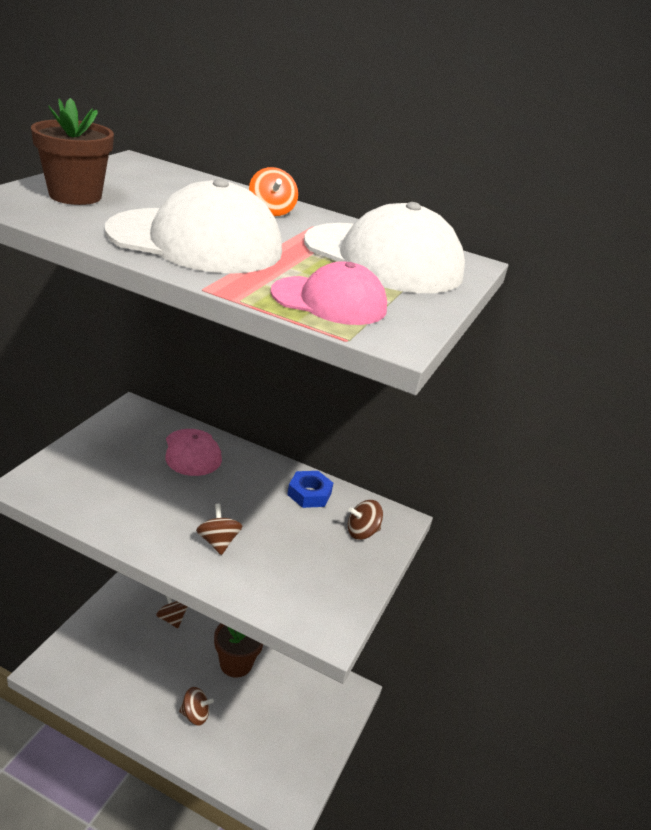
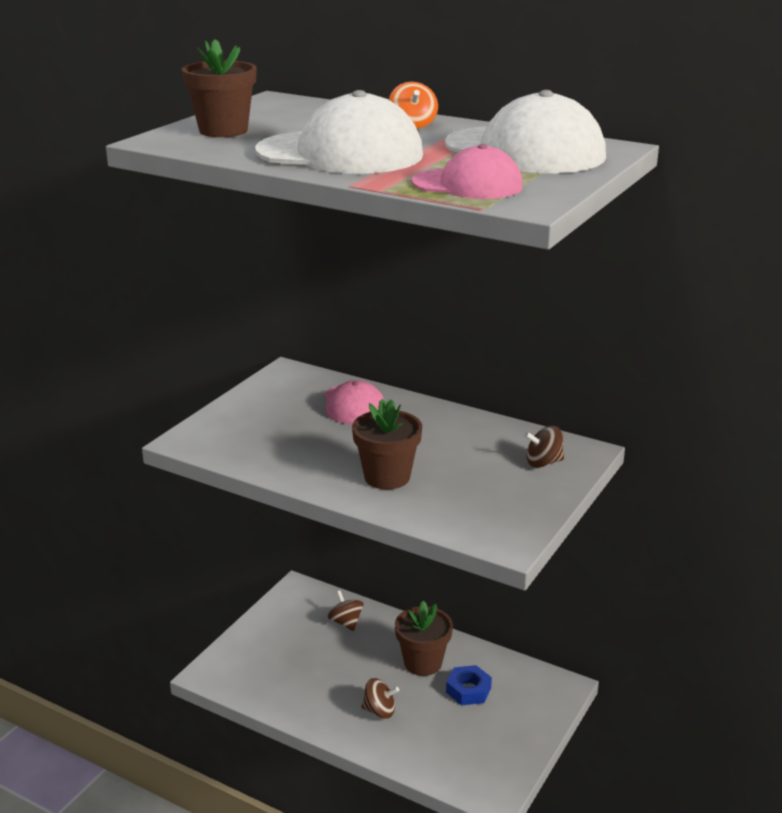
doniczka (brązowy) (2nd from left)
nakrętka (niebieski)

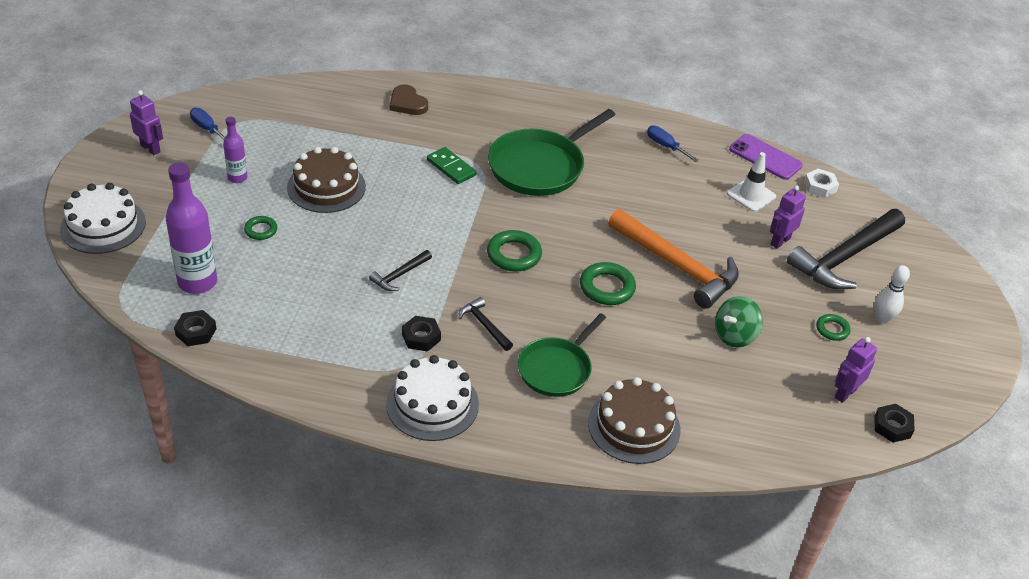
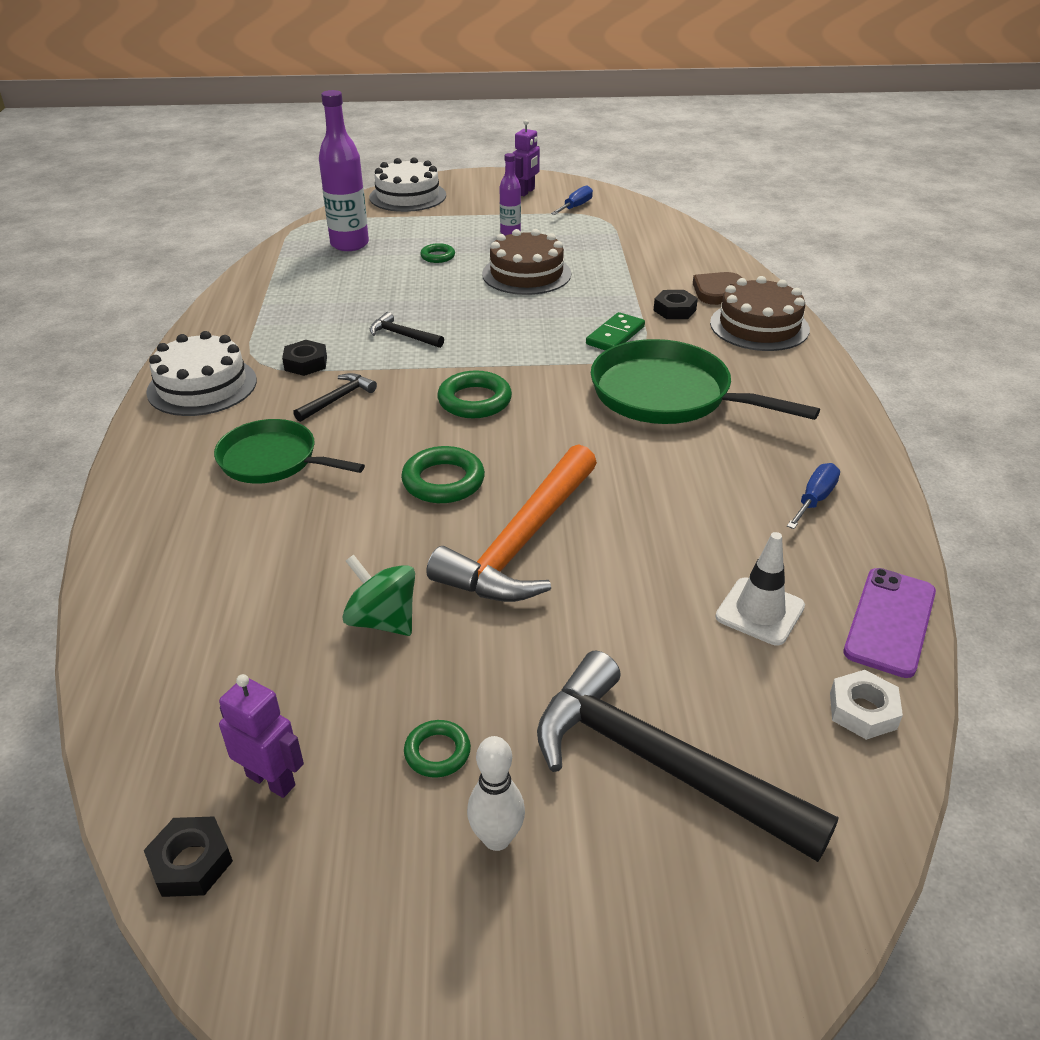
nakrętka (czarny) (3rd from left)
tort (brązowy) (2nd from left)
robot (fioletowy) (2nd from left in the first image)

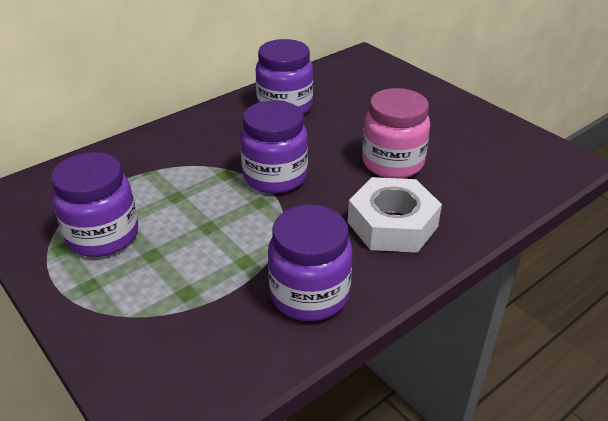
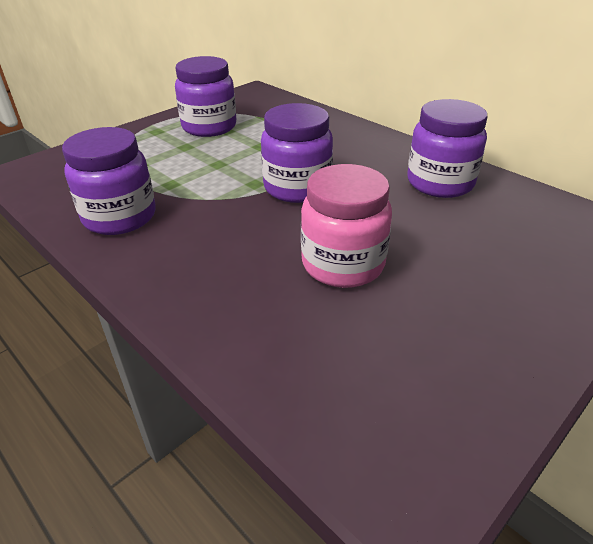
nakrętka (biały)

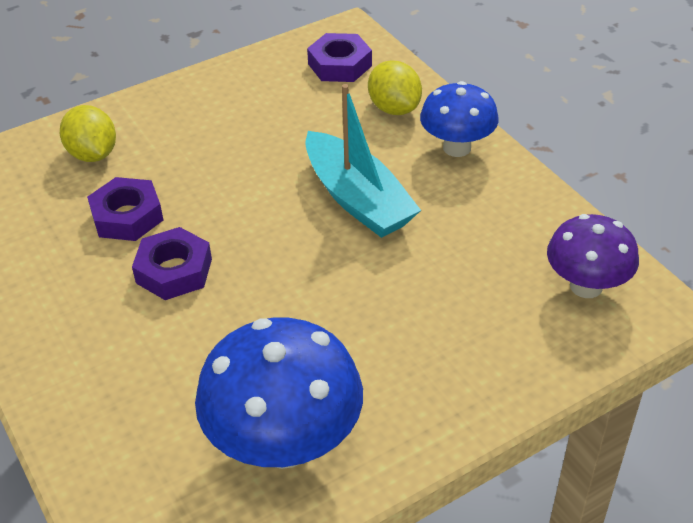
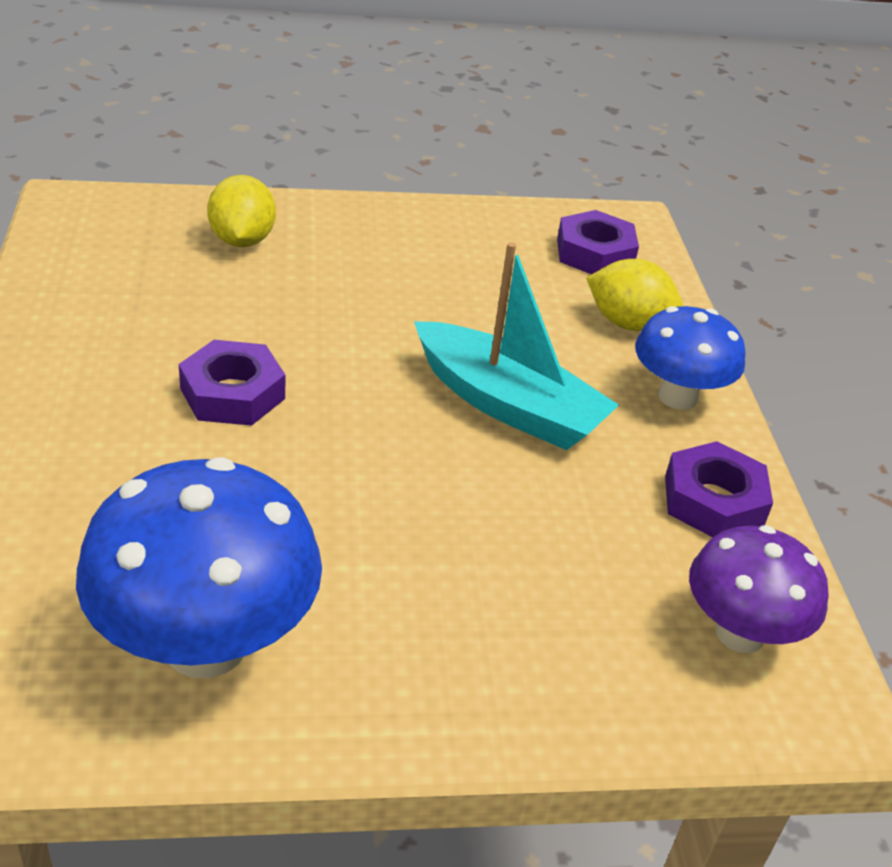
łódka (turkusowy)
cytryna (żółty) (2nd from left)
nakrętka (fioletowy) (3rd from left)

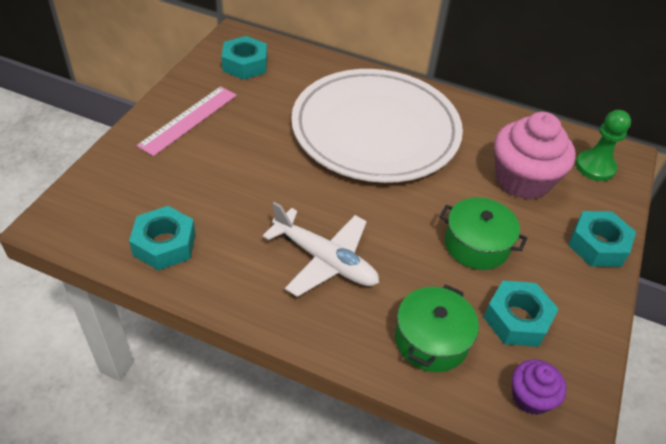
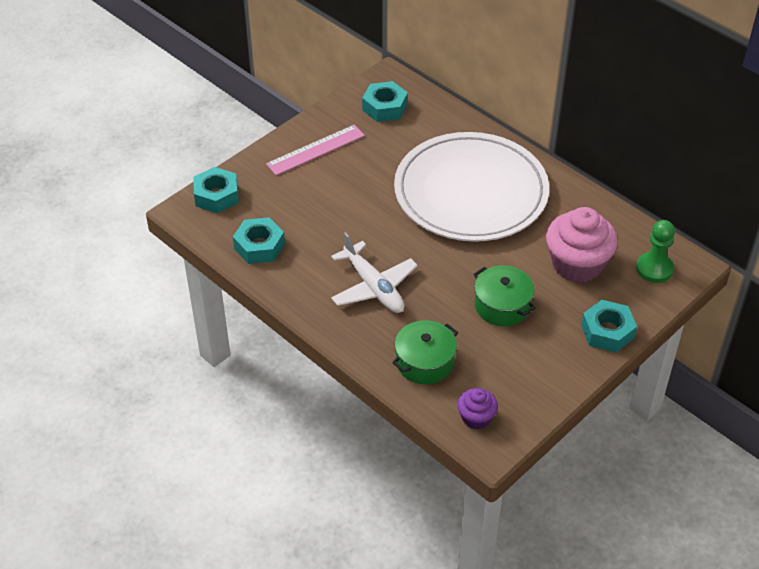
nakrętka (turkusowy) (1st from left)

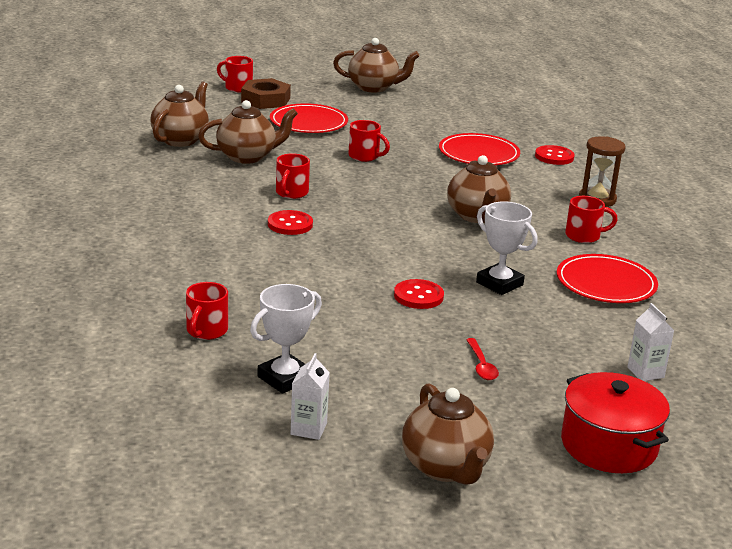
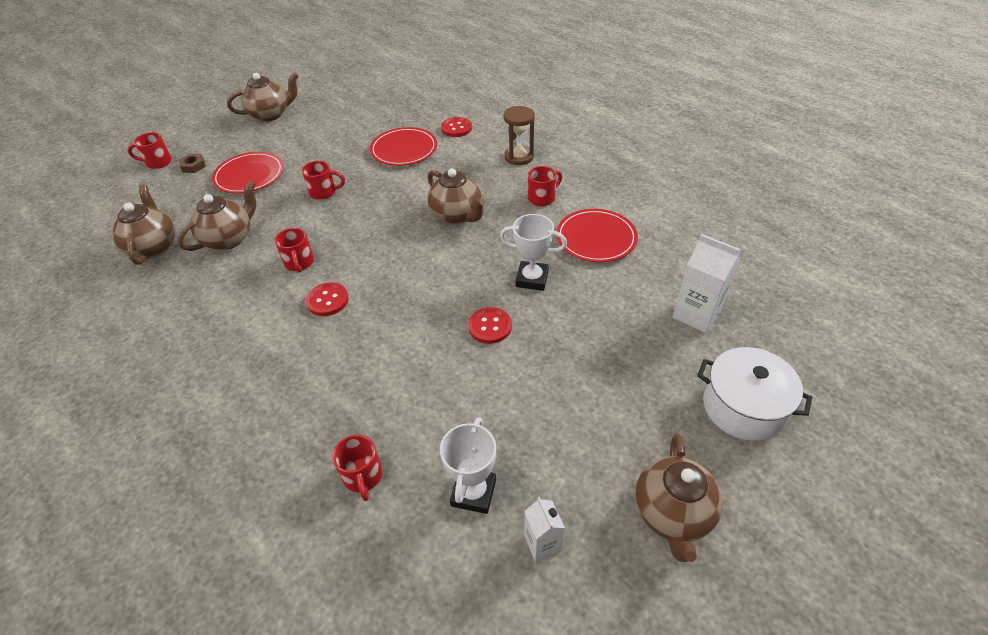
nakrętka (brązowy)
imbryk (brązowy) (5th from left)
karton mleka (biały) (2nd from left)
garnek (biały)
łyżka (czerwony)

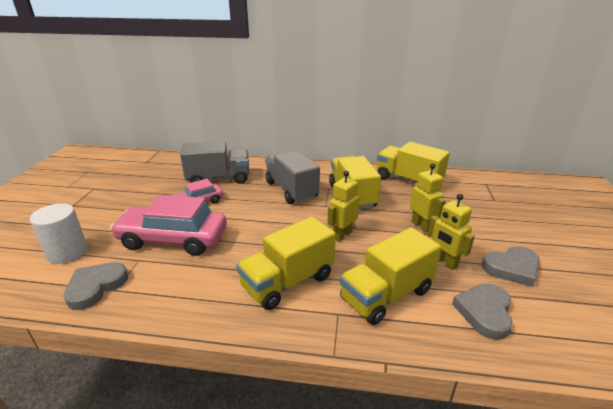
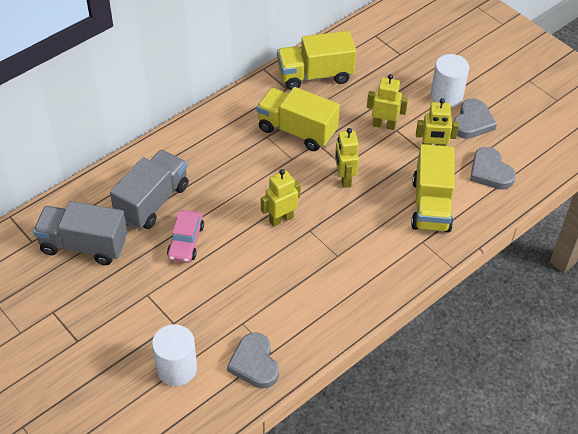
ciężarówka (szary) (1st from left)
robot (żółty) (1st from left)
walec (biały) (2nd from left)
samochód (różowy) (1st from left in the first image)
ciężarówka (żółty) (1st from left in the first image)

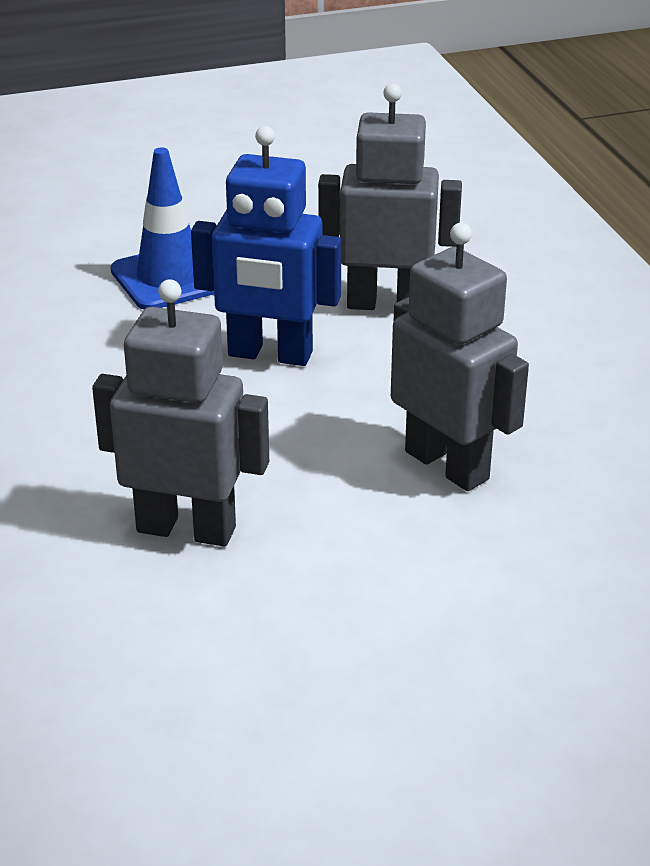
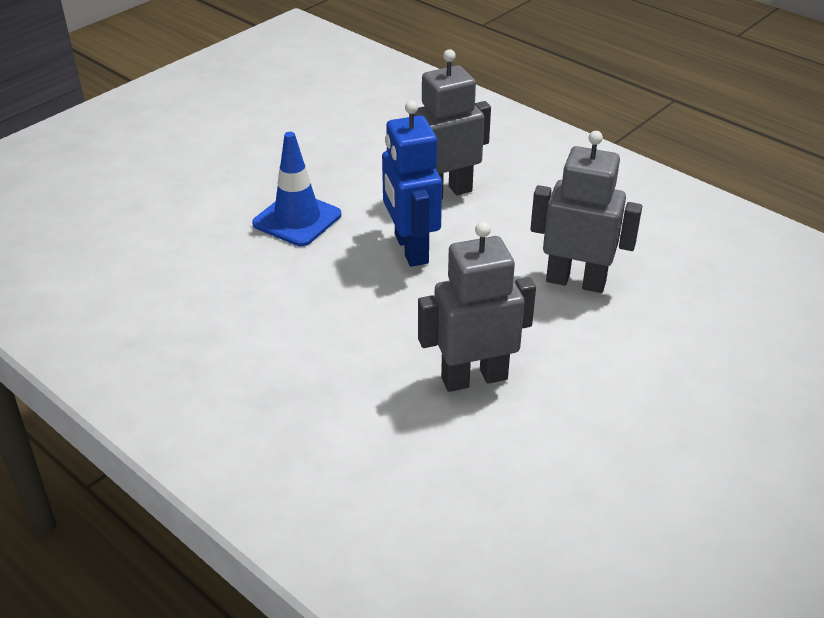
robot (niebieski)

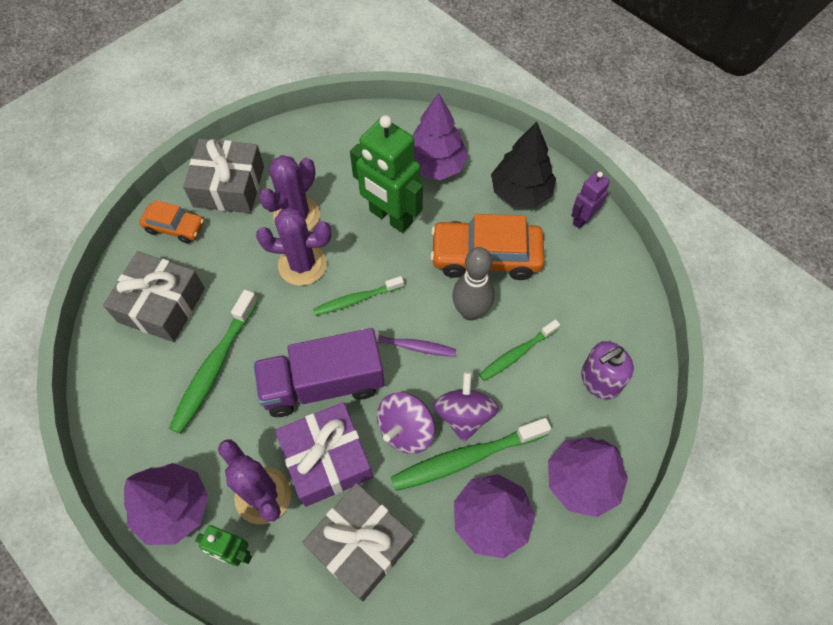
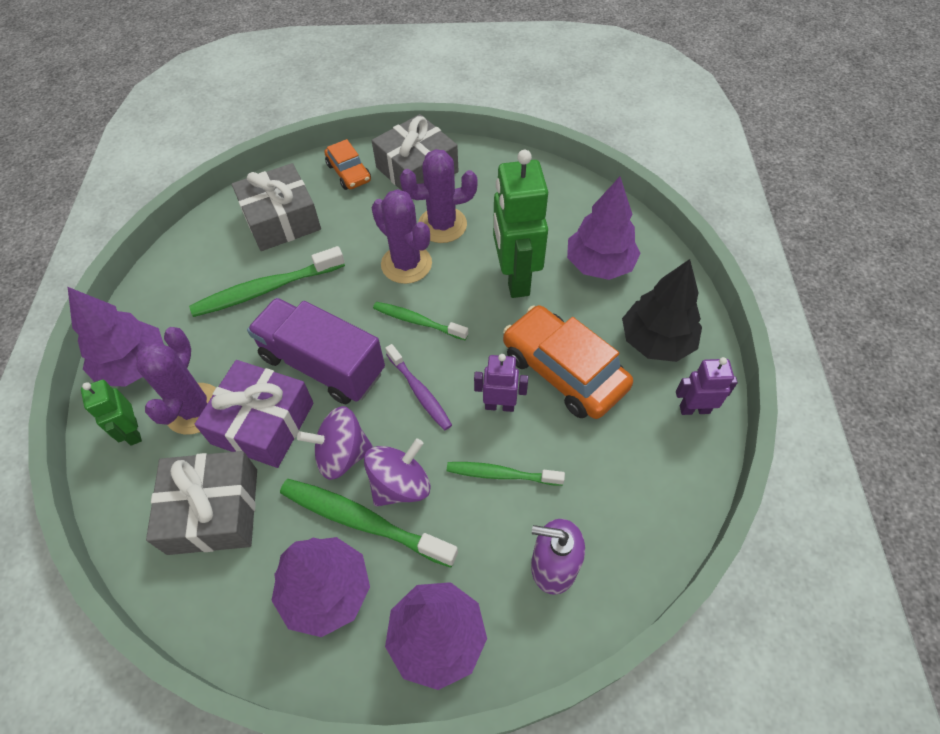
robot (fioletowy) (1st from left)

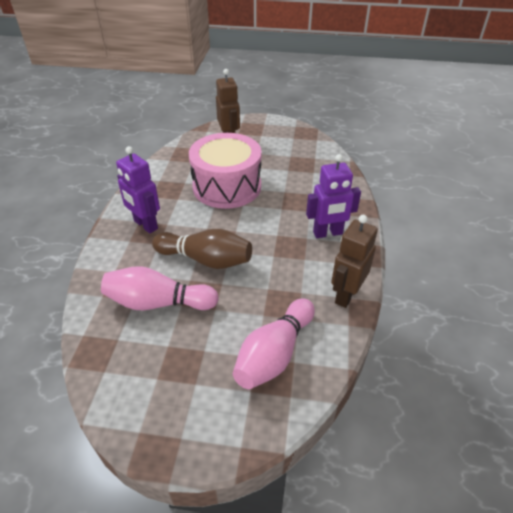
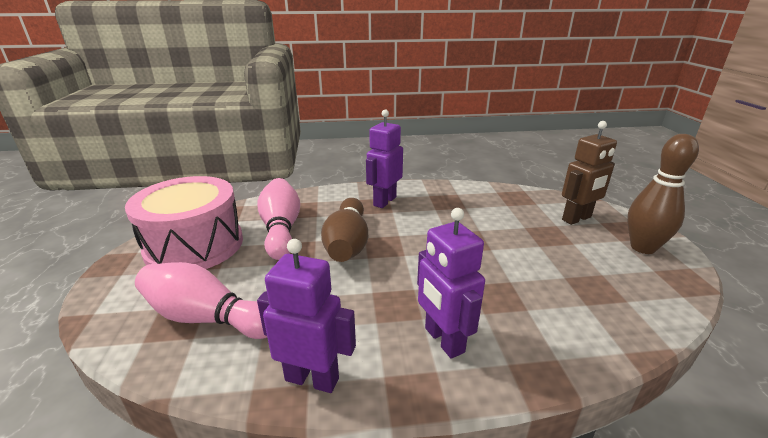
bęben (różowy)
robot (fioletowy) (1st from left)
kręgiel (brązowy) (2nd from left)

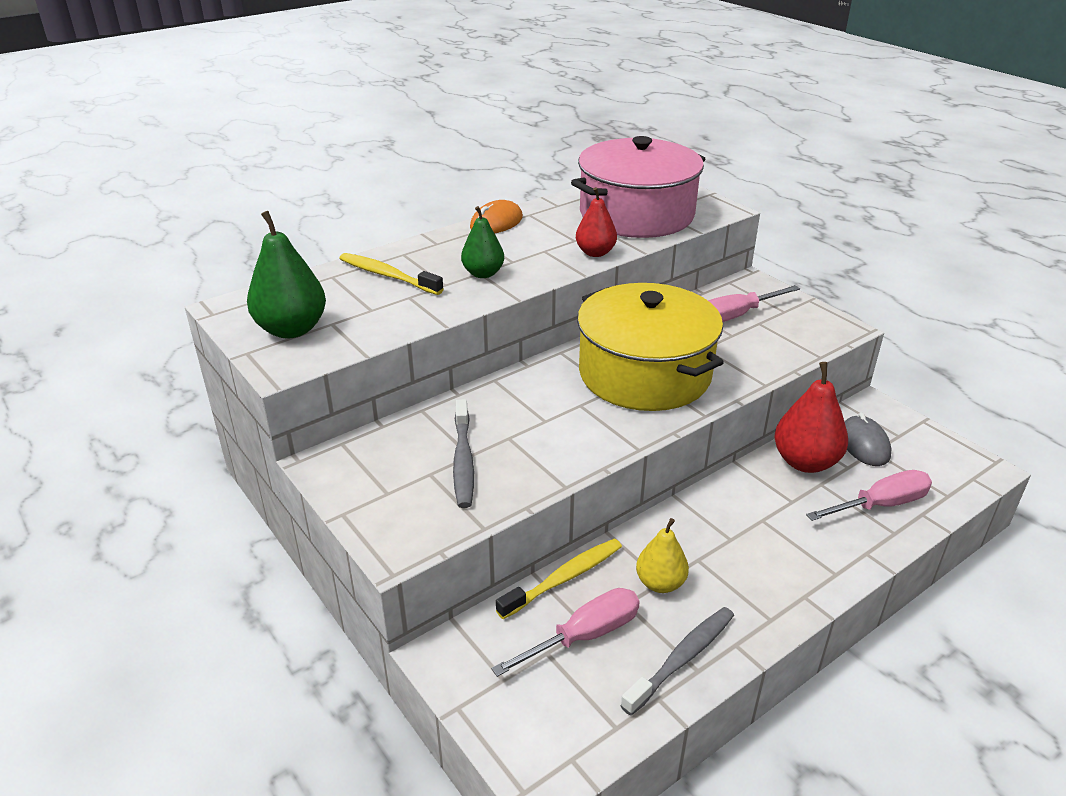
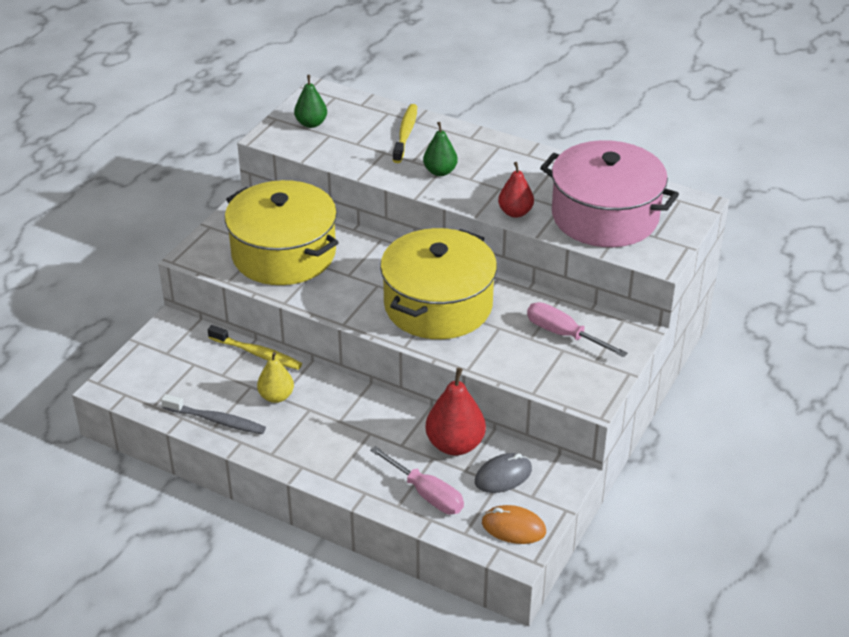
garnek (żółty) (1st from left)
gruszka (zielony) (1st from left)
myszka (pomarańczowy)
śrubokręt (różowy) (1st from left in the first image)

